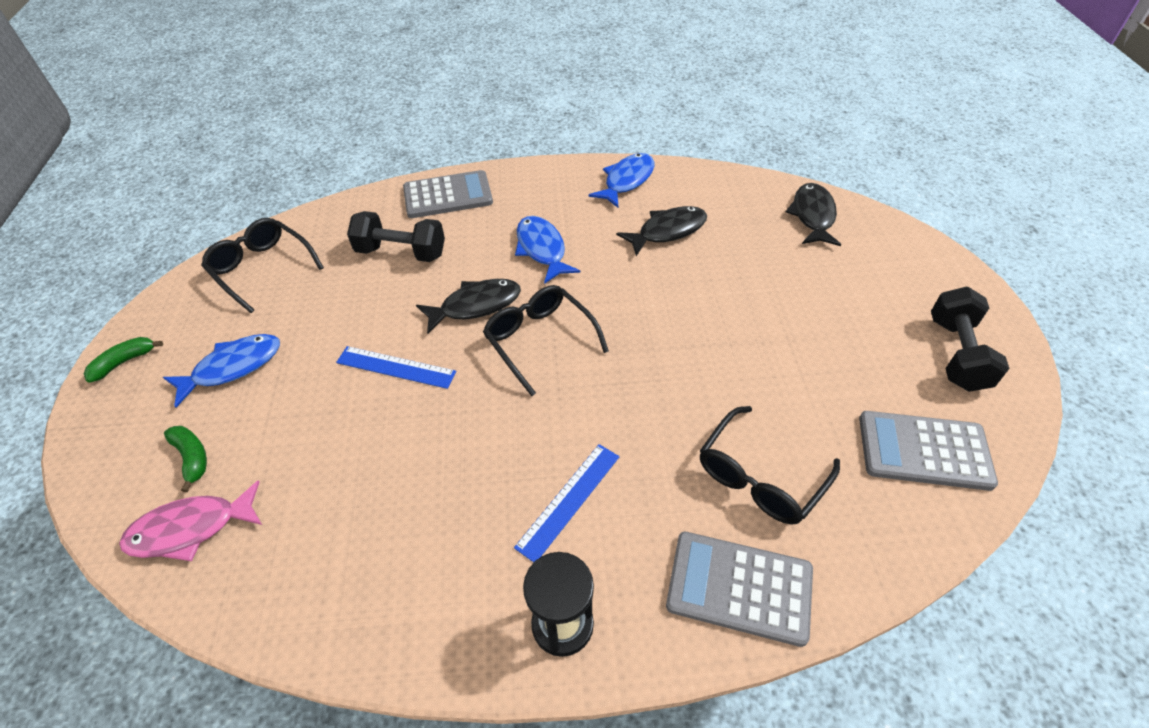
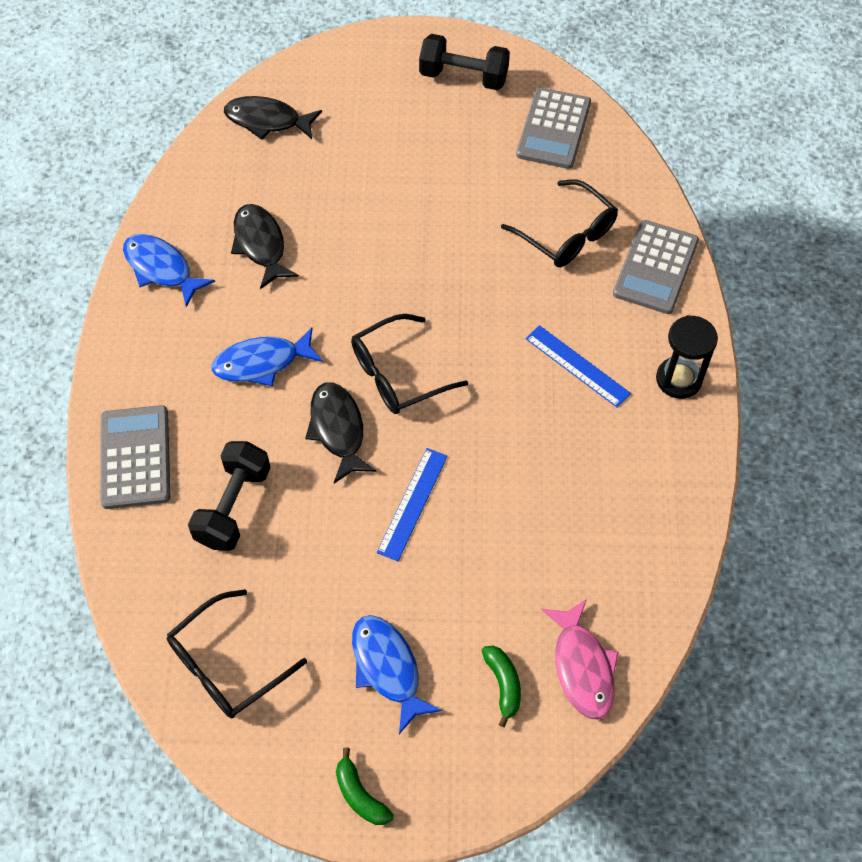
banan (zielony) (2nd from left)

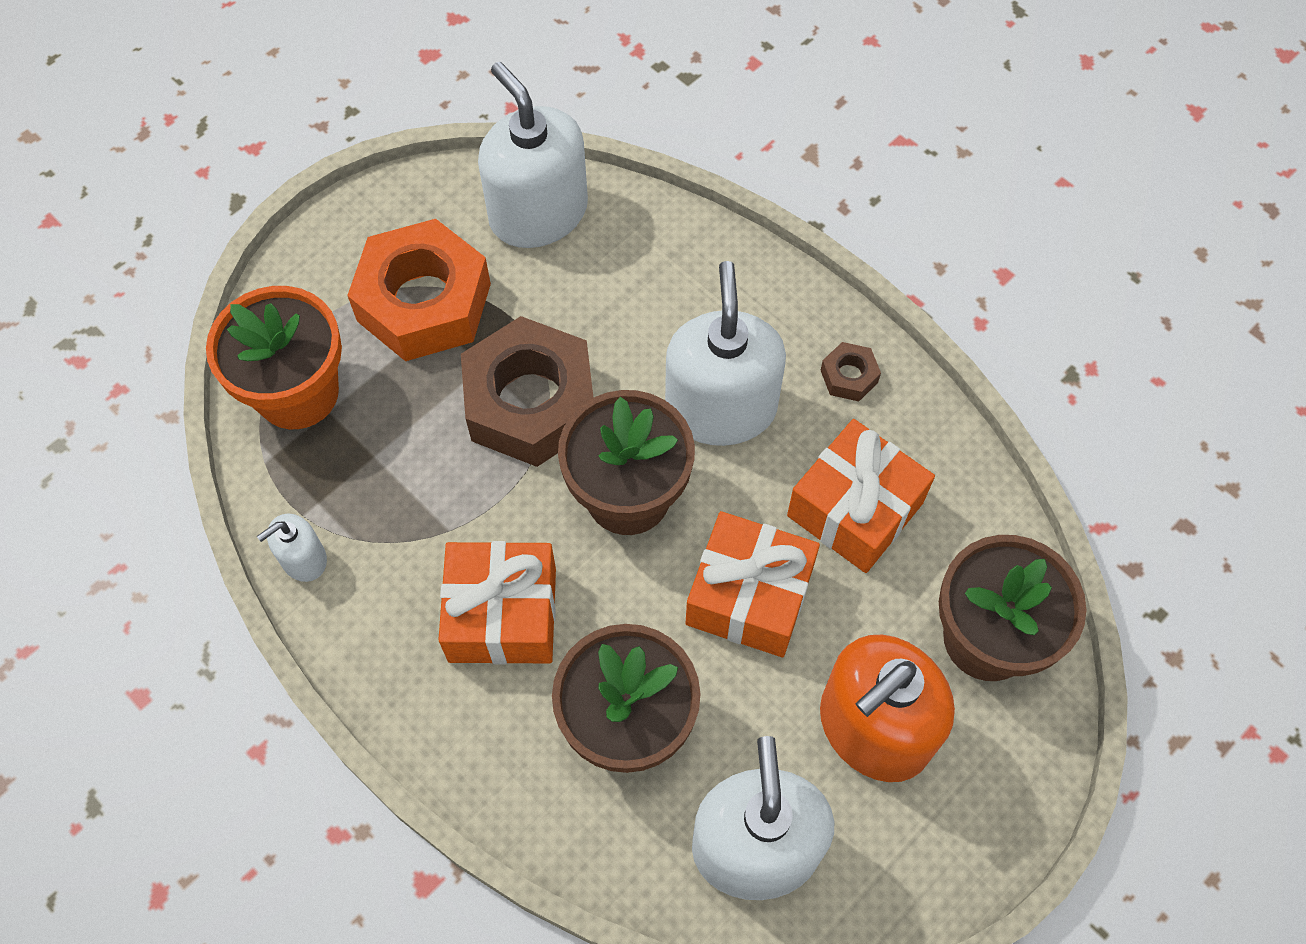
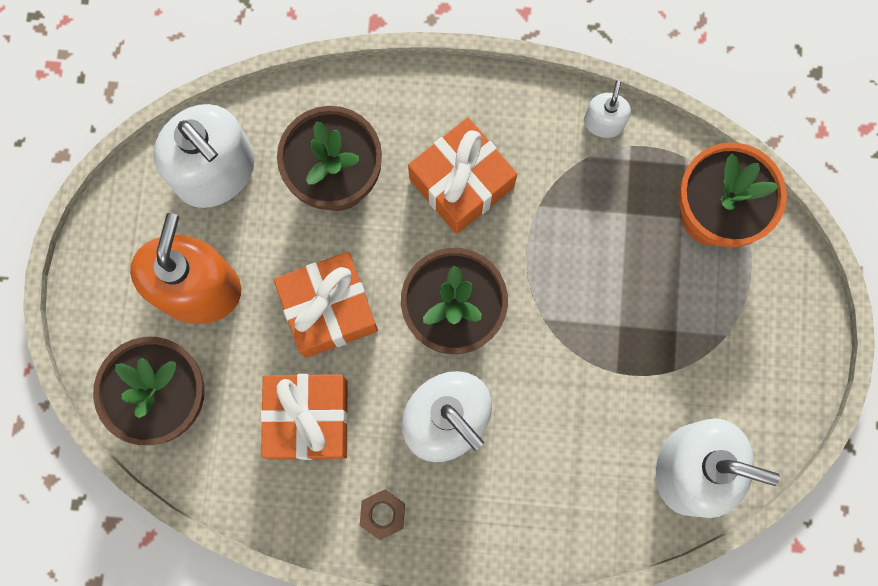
nakrętka (pomarańczowy)
nakrętka (brązowy) (1st from left in the first image)

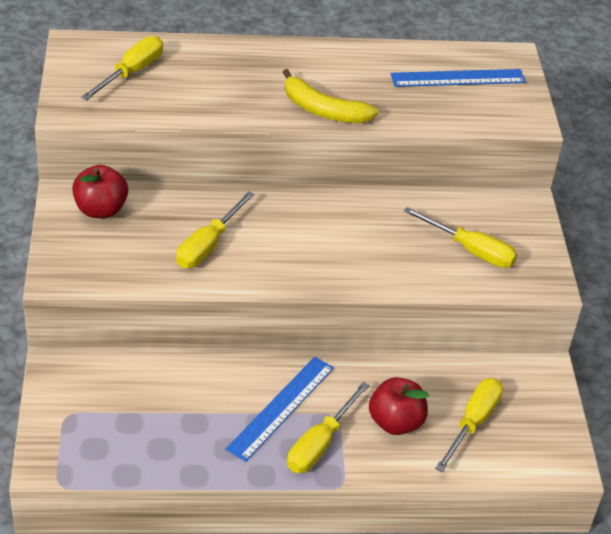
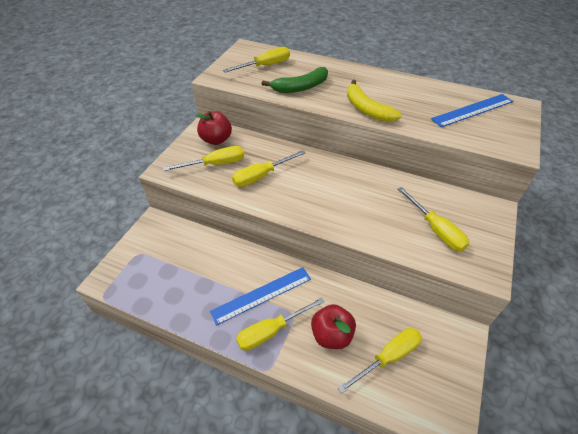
śrubokręt (żółty) (1st from left)
banan (zielony)
linijka (niebieski) (2nd from left)

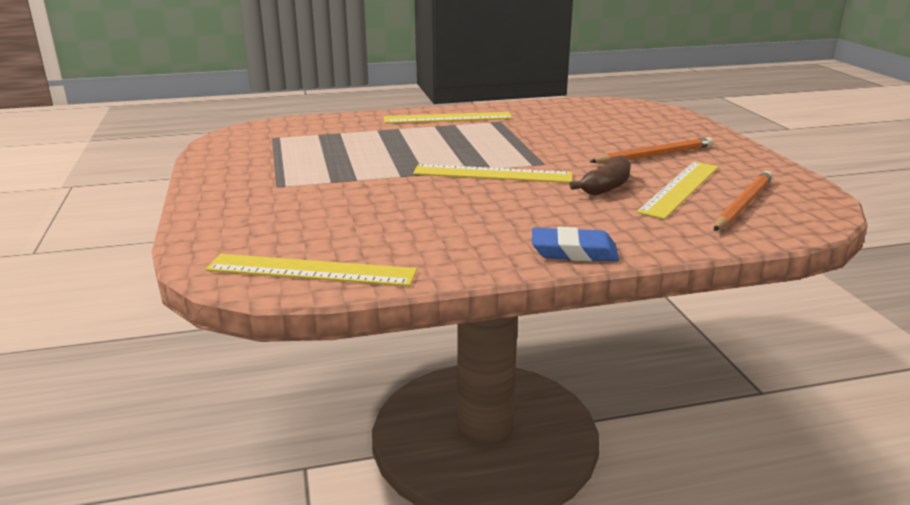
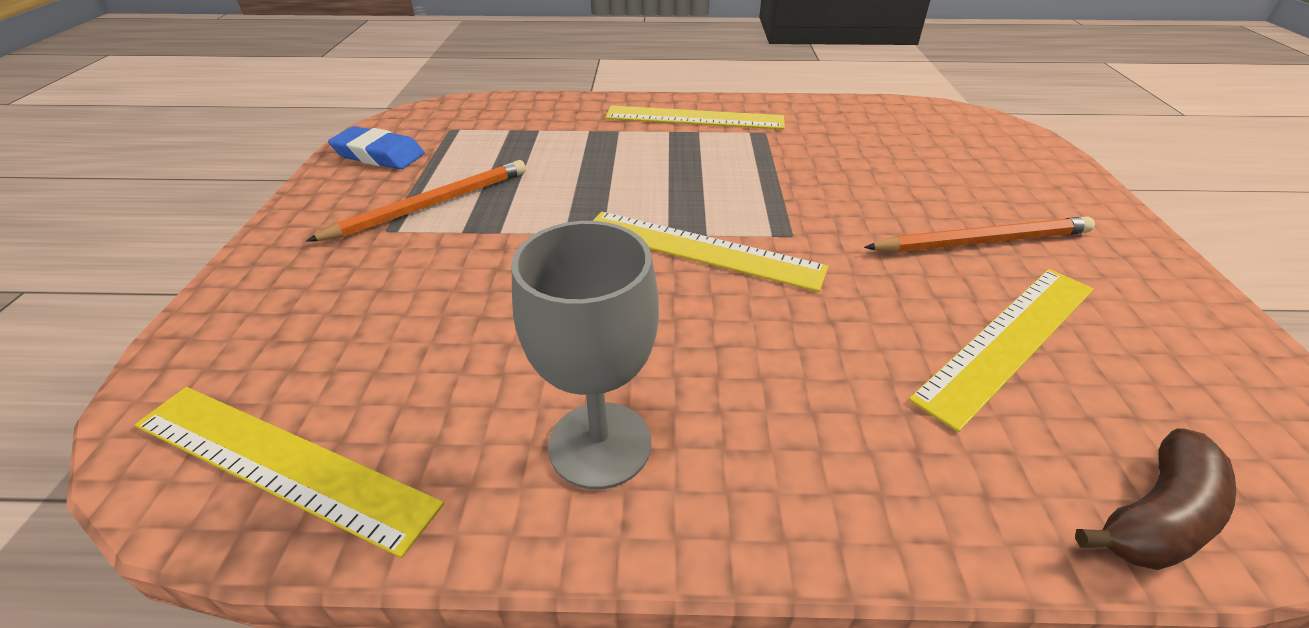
ołówek (pomarańczowy) (1st from left)
gumka do mazania (niebieski)
kielich (szary)
banan (brązowy)

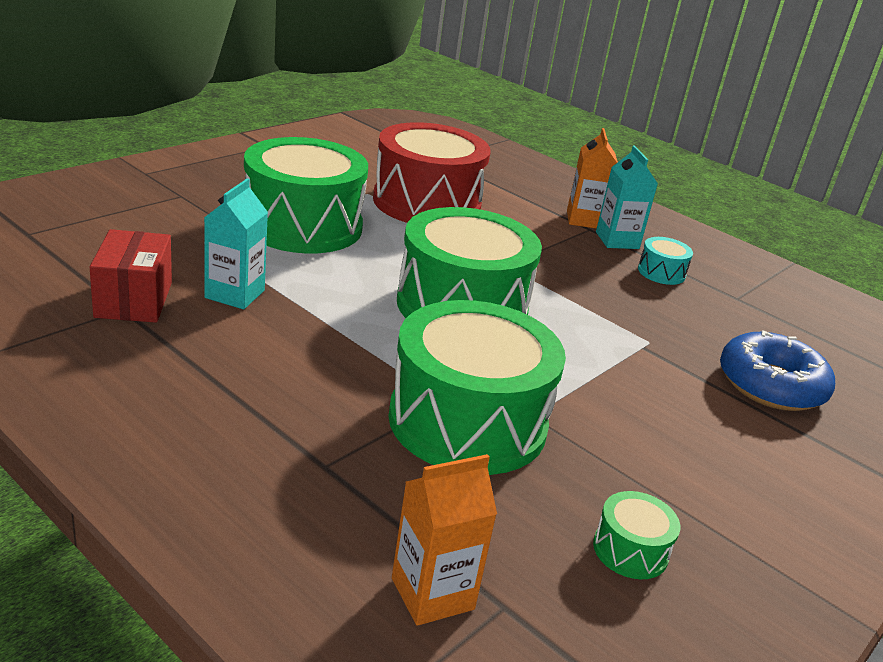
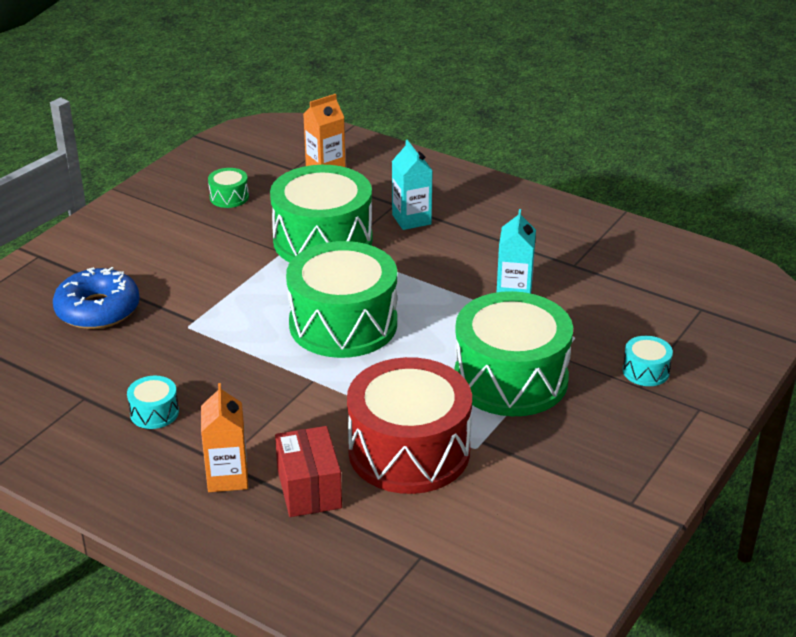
pudełko (czerwony)
karton mleka (turkusowy) (1st from left)
bęben (turkusowy) (2nd from left)

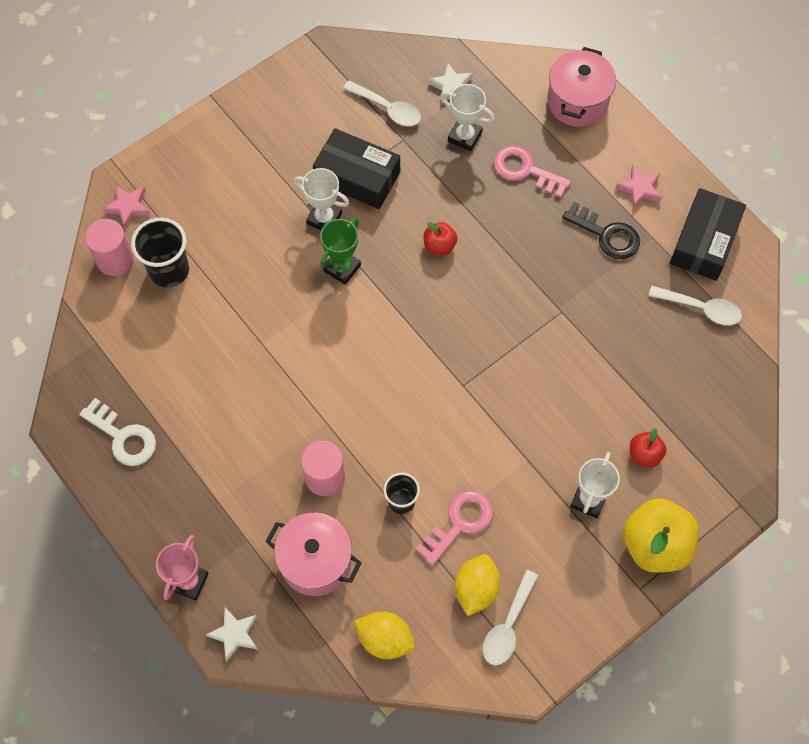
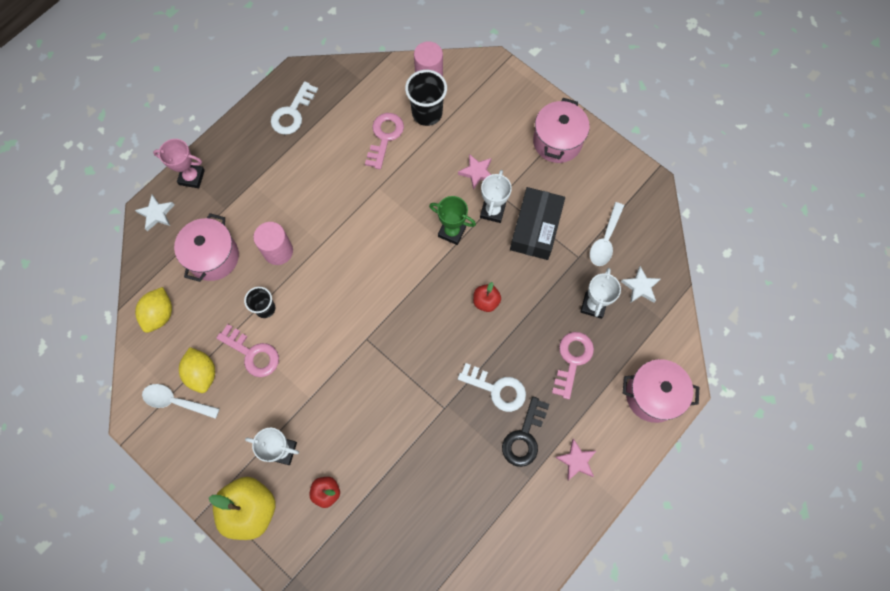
cytryna (żółty) (2nd from left)
klucz (różowy) (2nd from left)
gwiazda (różowy) (1st from left)
klucz (biały) (2nd from left)
garnek (różowy) (2nd from left)
łyżka (biały) (3rd from left in the first image)
pudełko (czarny) (2nd from left in the first image)

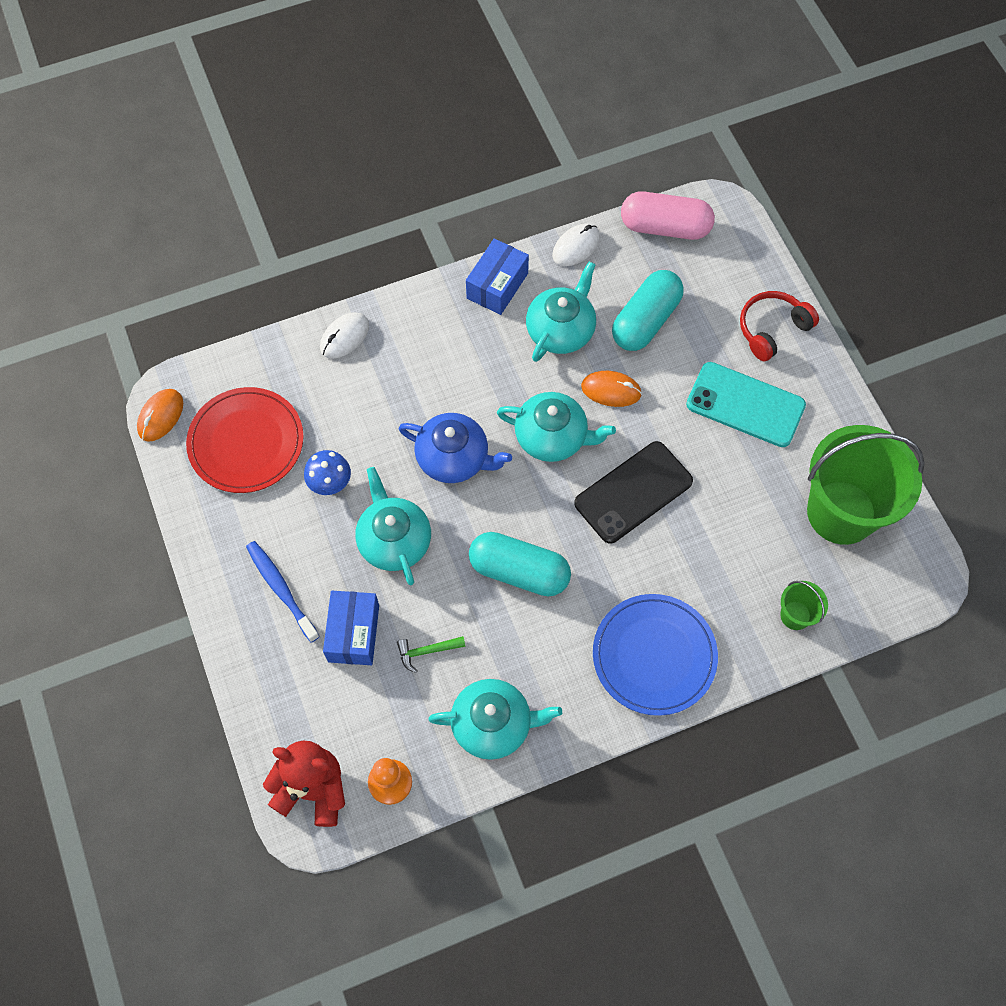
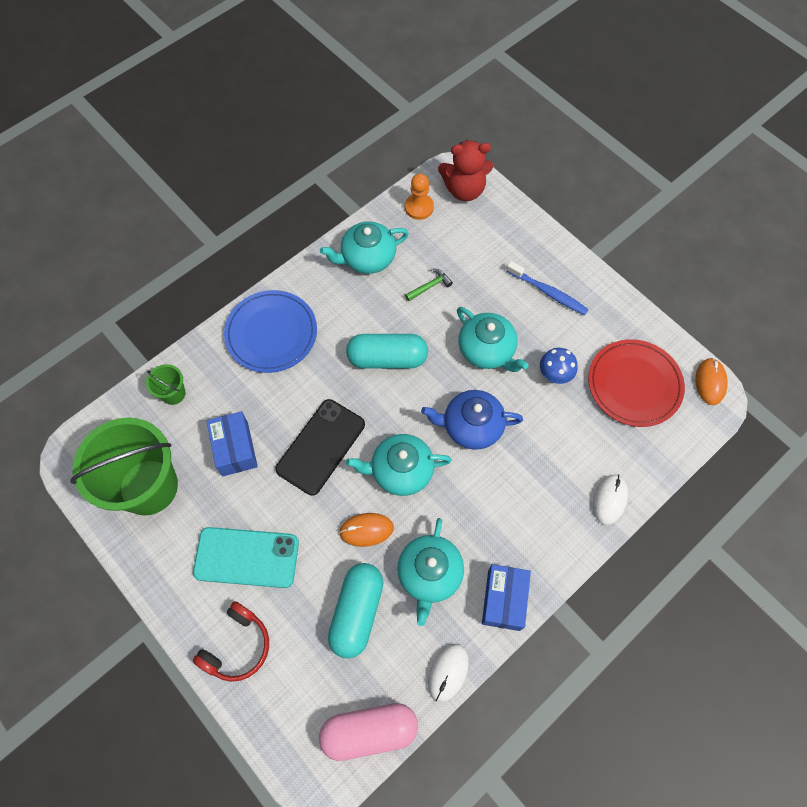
pudełko (niebieski) (1st from left)

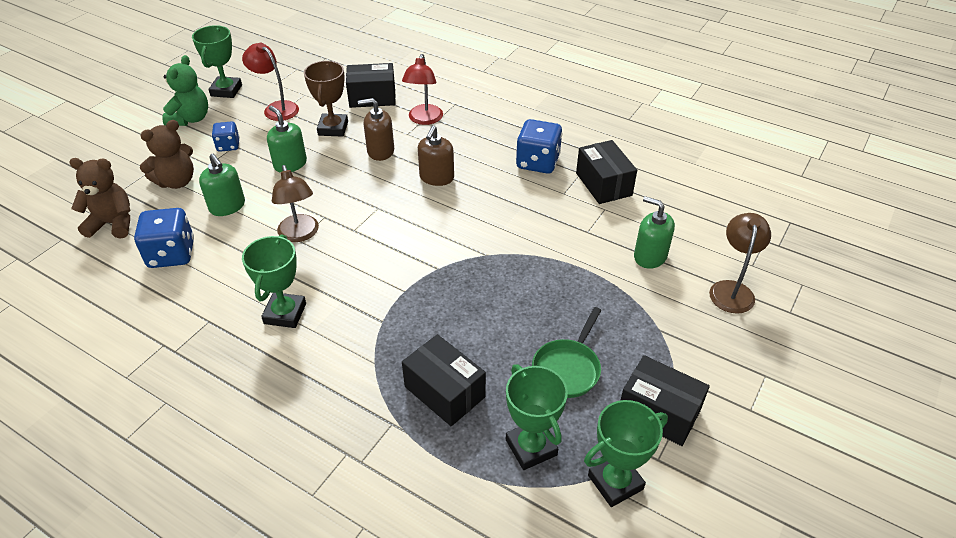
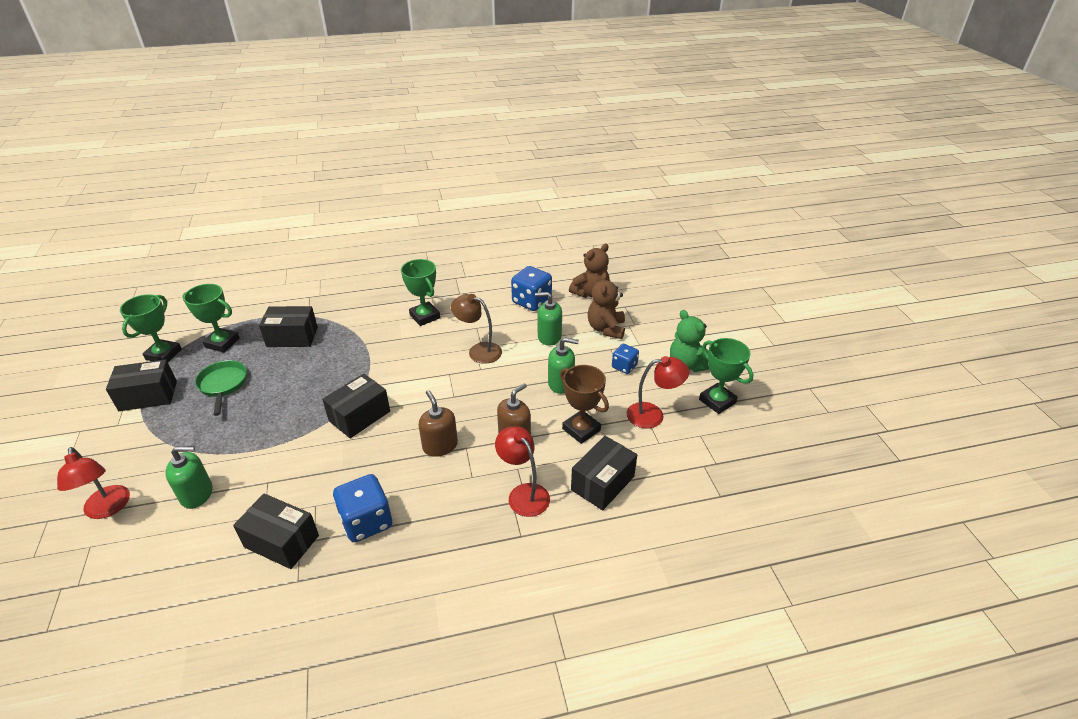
lampka (czerwony) (1st from left)
pudełko (czarny) (4th from left)

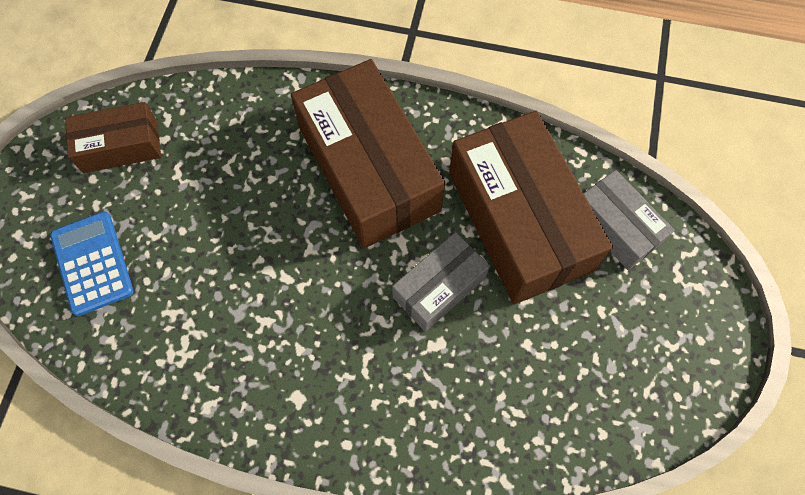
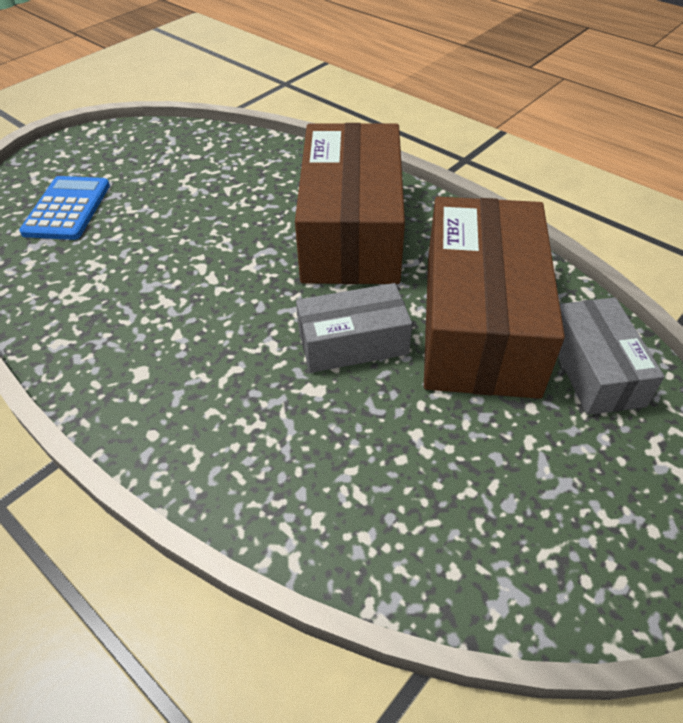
pudełko (brązowy) (1st from left in the first image)

